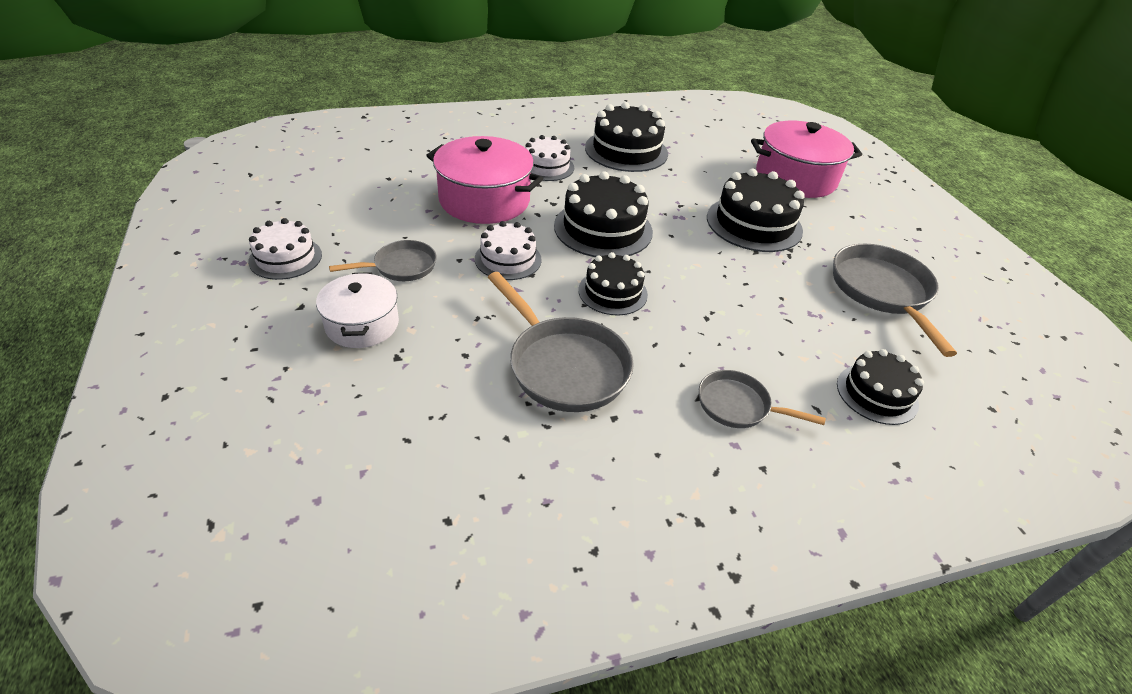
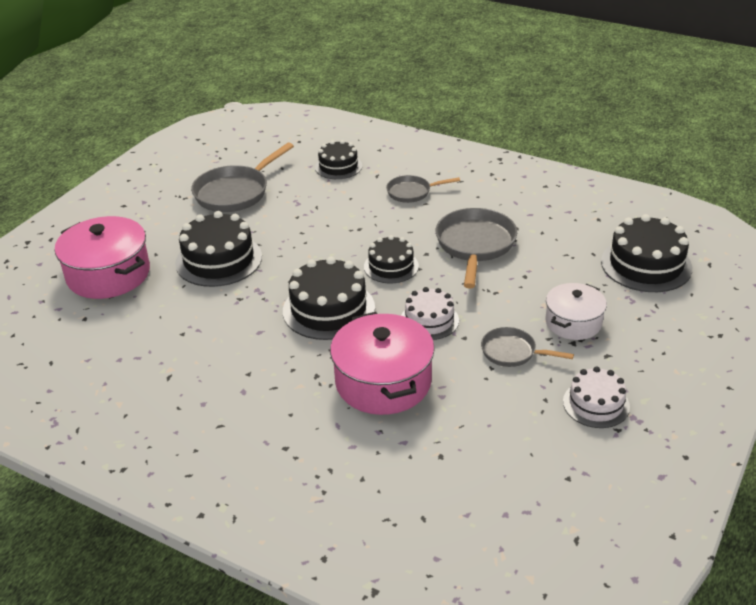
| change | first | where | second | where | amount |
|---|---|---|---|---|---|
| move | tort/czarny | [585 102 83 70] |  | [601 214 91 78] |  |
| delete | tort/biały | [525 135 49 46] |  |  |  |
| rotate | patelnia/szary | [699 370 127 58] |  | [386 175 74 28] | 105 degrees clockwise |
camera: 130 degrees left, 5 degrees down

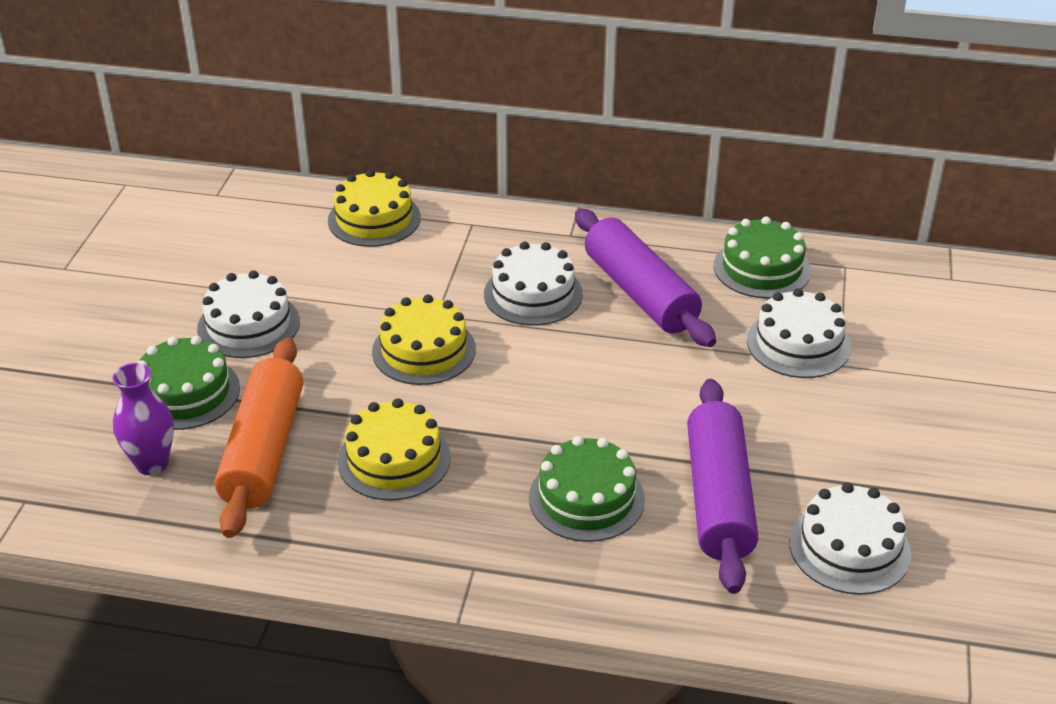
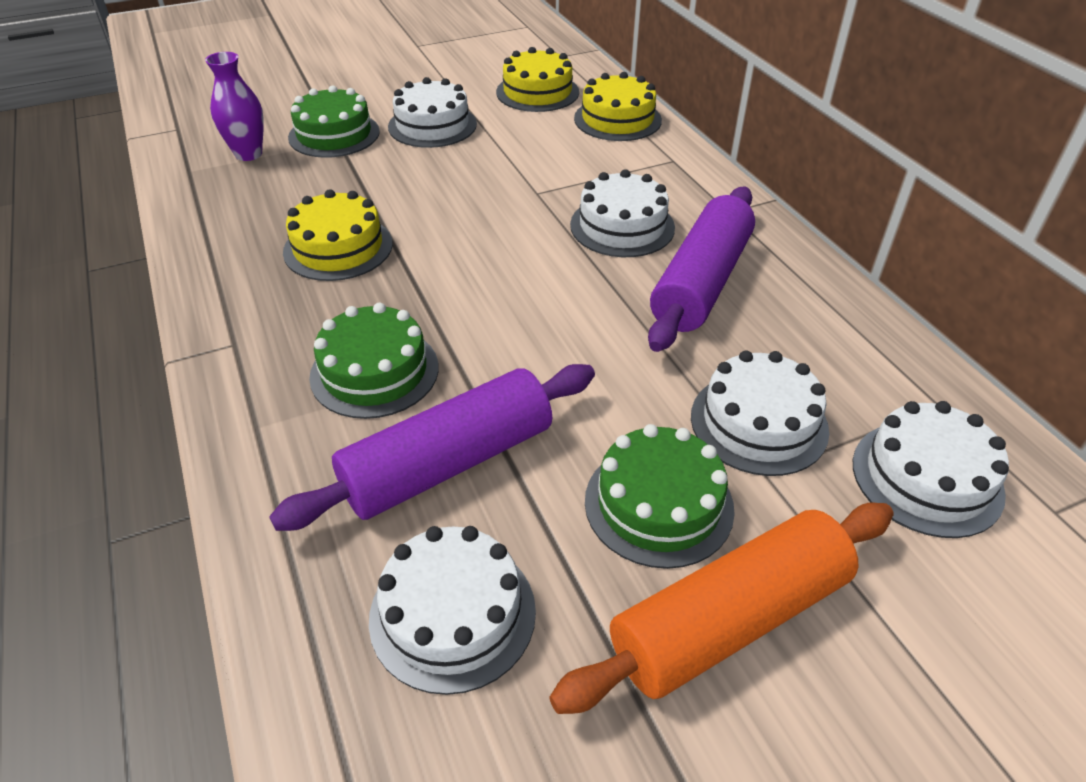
| change | first | where | second | where | amount |
|---|---|---|---|---|---|
| move | tort/zielony | [714 216 97 83] |  | [585 424 150 145] |  |
| move | tort/żółty | [372 295 104 90] |  | [496 47 83 65] |  |
| move | wałek do ciasta/pomarańczowy | [215 338 88 200] |  | [549 503 345 211] |  |
| insert |  |  | tort/biały | [853 401 156 137] |  |
camera: 55 degrees right, 5 degrees up

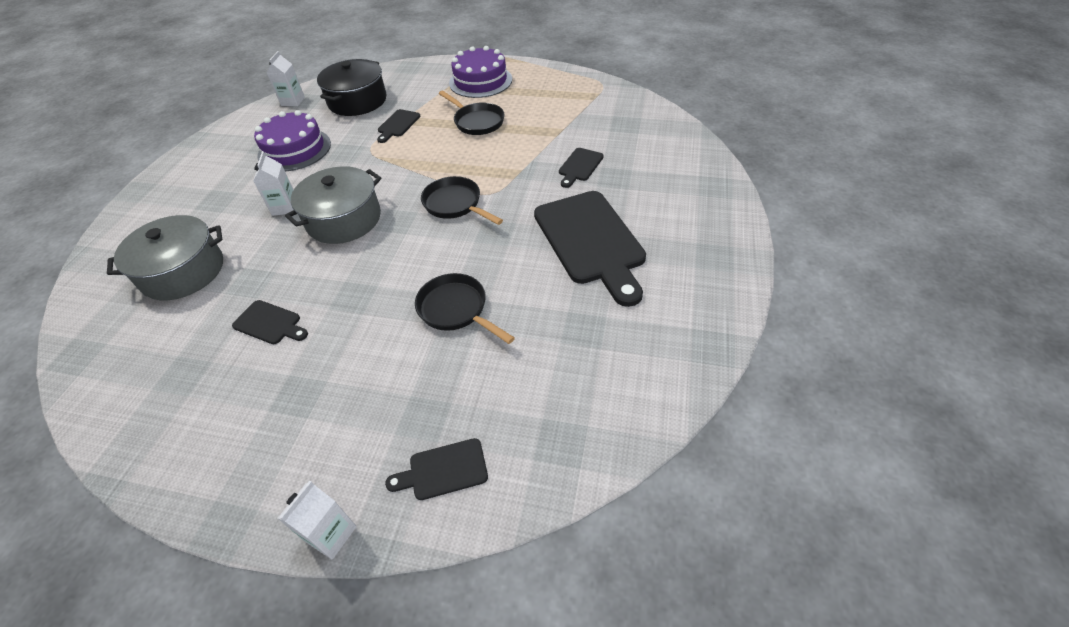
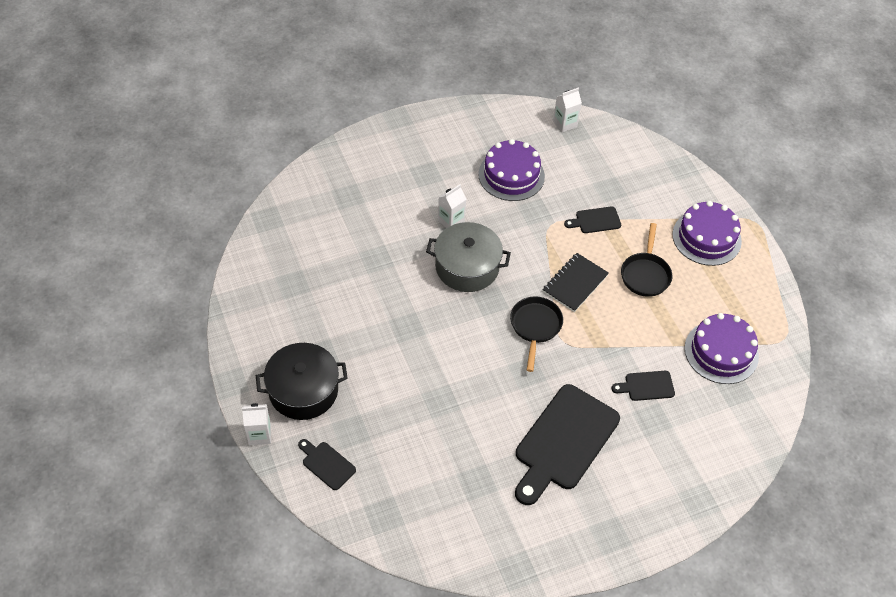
| change | first | where | second | where | amount |
|---|---|---|---|---|---|
| move | garnek/czarny | [317 59 70 57] |  | [256 343 92 77] |  |
| delete | garnek/szary | [107 215 116 85] |  |  |  |
| delete | patelnia/czarny | [415 273 100 71] |  |  |  |
| delete | deska do krojenia/czarny | [232 300 76 44] |  |  |  |
| insert |  |  | zeszyt/czarny | [542 253 67 59] |  |
| insert |  |  | tort/fioletowy | [685 313 74 71] |  |
camera: 50 degrees right, 5 degrees up

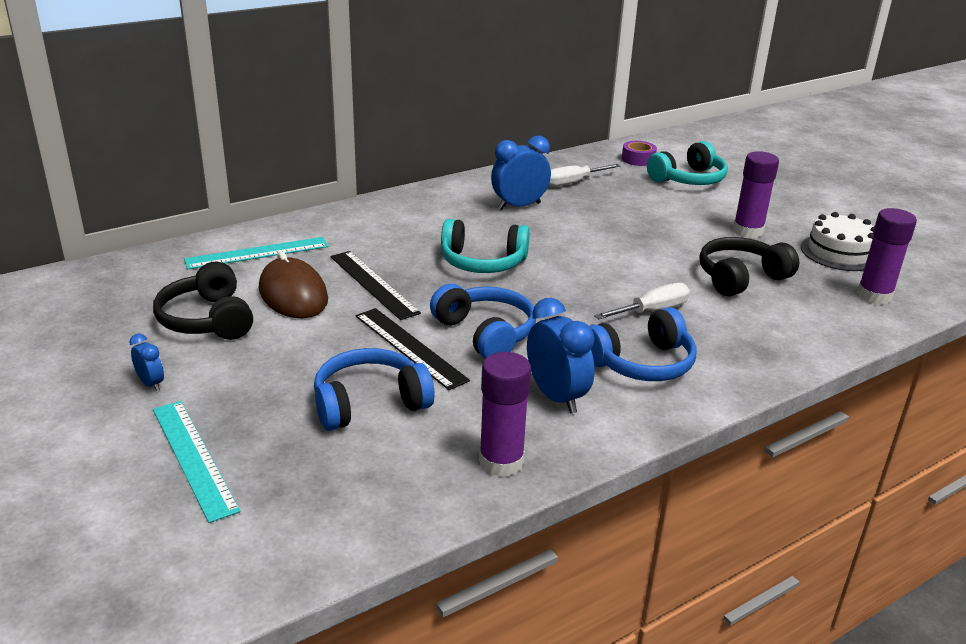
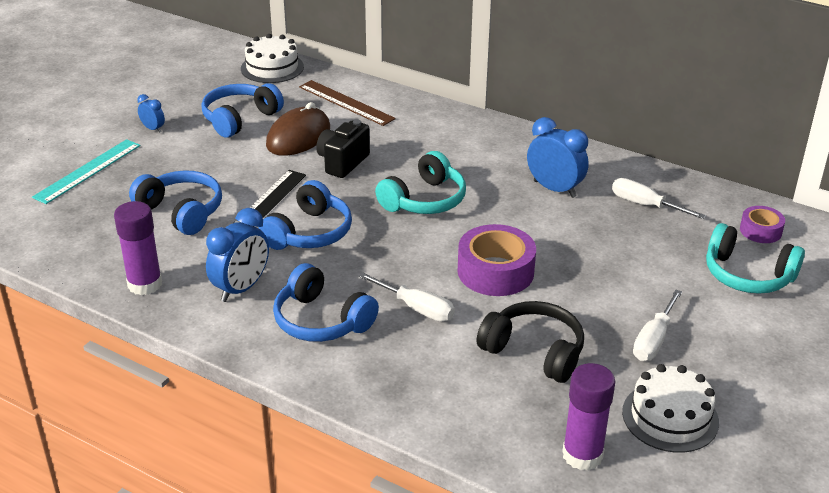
| change | first | where | second | where | amount |
|---|---|---|---|---|---|
| replace | klej w sztyfcie/fioletowy | [733 151 46 87] | śrubokręt/biały | [633 289 49 72] |  |
| rotate | słuchawki/turkusowy | [441 219 89 54] |  | [375 151 91 63] | 120 degrees counterclockwise |
| recolor | linijka/turkusowy | [184 237 144 32] | linijka/brązowy | [299 80 97 46] |  |
| replace | linijka/czarny | [330 251 91 69] | aparat fotograficzny/czarny | [316 120 54 58] |  |
| recolor | słuchawki/czarny | [153 262 100 78] | słuchawki/niebieski | [201 83 83 55] |  |
| rotate | budzik/niebieski | [129 334 35 57] |  | [137 94 28 38] | 75 degrees counterclockwise |
| insert |  |  | tort/biały | [241 34 63 49] |  |
| insert |  |  | taśma klejąca/fioletowy | [458 224 78 72] |  |
camera: 65 degrees right, 5 degrees up

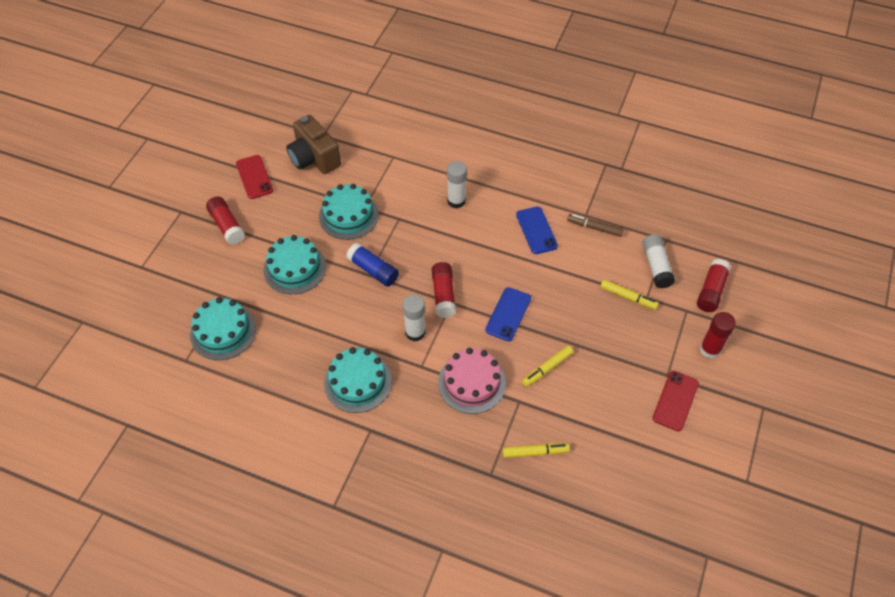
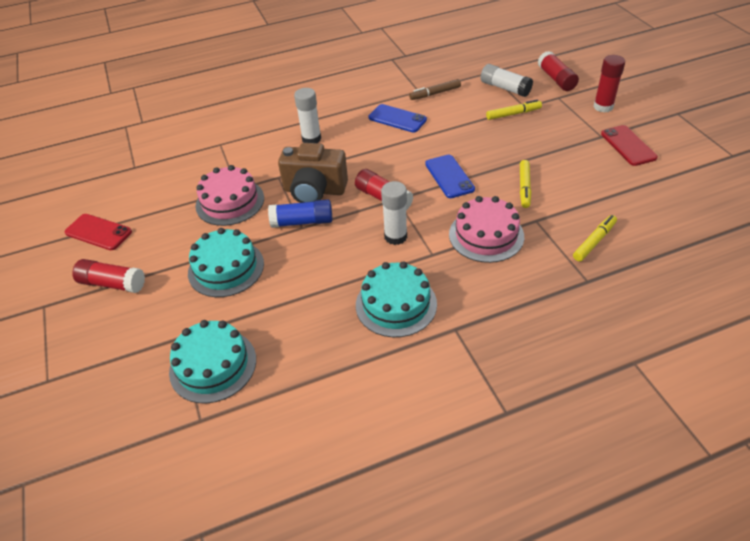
| change | first | where | second | where | amount |
|---|---|---|---|---|---|
| move | aparat fotograficzny/brązowy | [286 115 55 59] |  | [278 143 70 60] |  |
| recolor | tort/turkusowy | [319 184 60 56] | tort/różowy | [195 165 69 61] |  |
camera: 40 degrees left, 10 degrees down

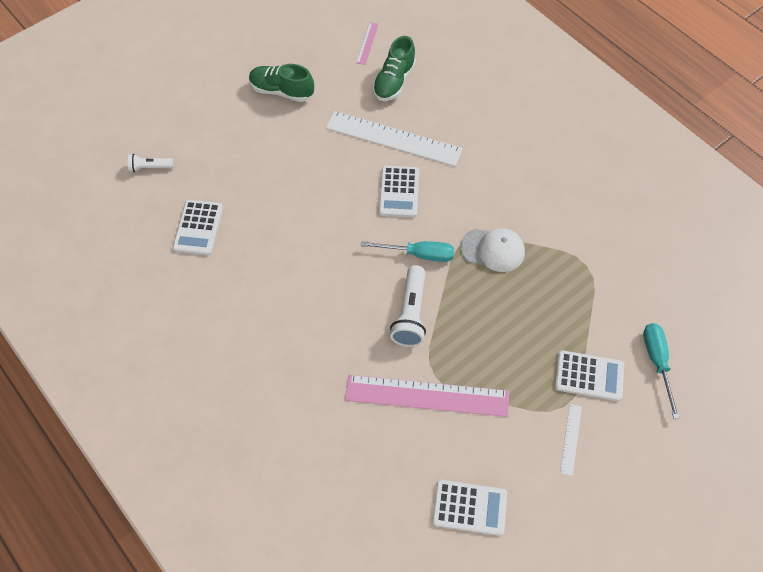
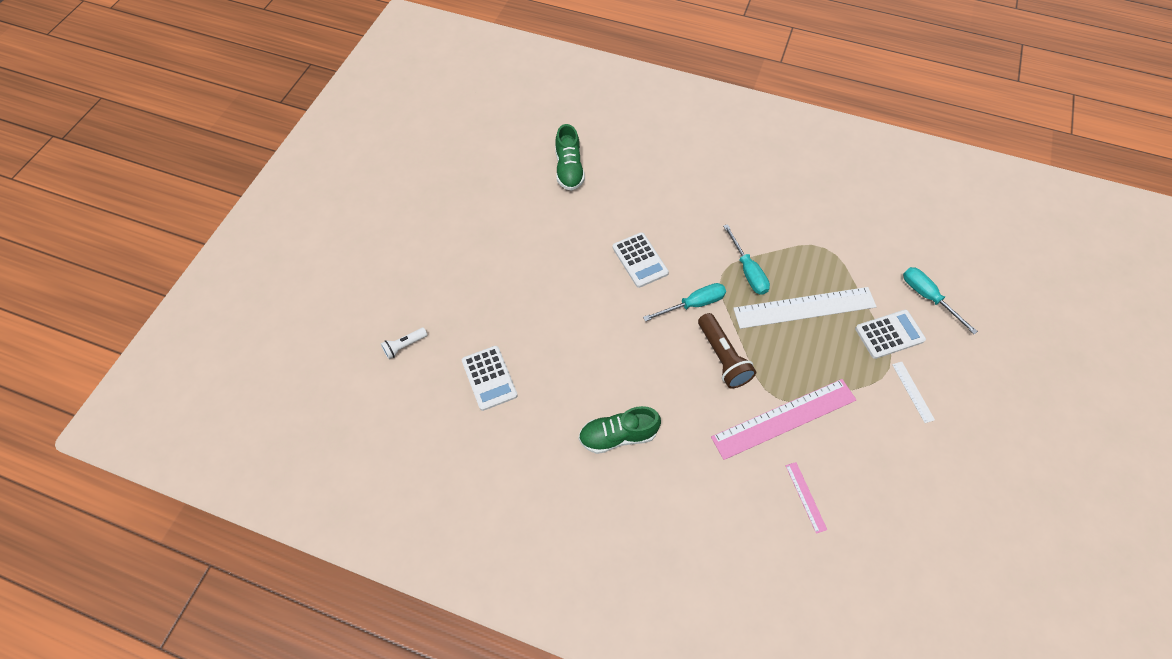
| change | first | where | second | where | amount |
|---|---|---|---|---|---|
| move | linijka/różowy | [356 22 22 43] |  | [785 462 42 72] |  |
| move | but/zielony | [249 64 65 38] |  | [579 406 82 48] |  |
| move | linijka/biały | [326 111 137 55] |  | [733 287 144 42] |  |
| replace | czapka/biały | [460 228 65 44] | śrubokręt/turkusowy | [723 224 47 71] |  |
| recolor | latarka/biały | [390 265 36 82] | latarka/brązowy | [698 313 58 76] |  |
| delete | kalkulator/biały | [432 480 75 56] |  |  |  |
camera: 30 degrees left, 0 degrees up

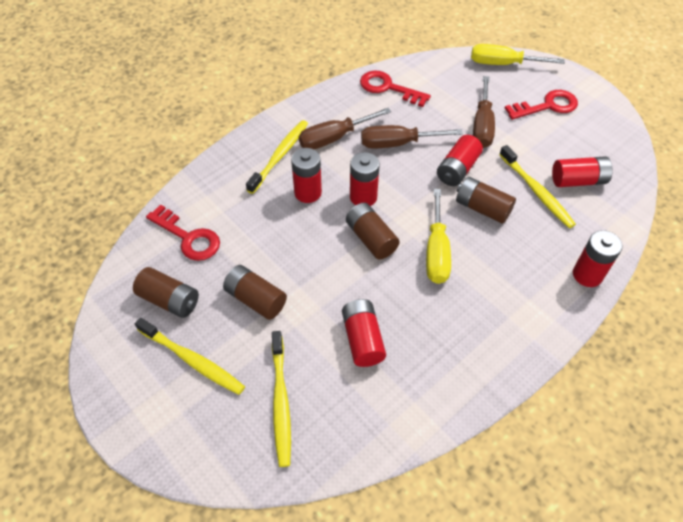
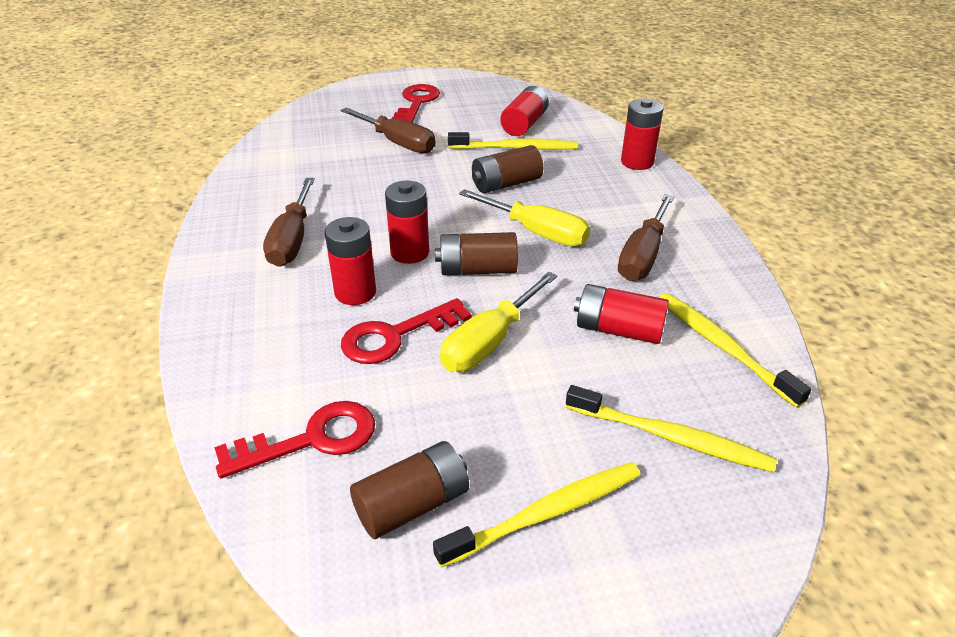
| change | first | where | second | where | amount |
|---|---|---|---|---|---|
| move | śrubokręt/żółty | [471 44 94 21] |  | [440 272 117 100] |  |
| move | klucz/czerwony | [360 71 71 36] |  | [341 298 131 66] |  |
| move | szczoteczka do zębów/żółty | [246 120 62 74] |  | [659 293 152 115] |  |
| move | śrubokręt/brązowy | [361 125 102 23] |  | [618 194 56 87] |  |
| delete | bateria/czerwony | [437 135 46 51] |  |  |  |
| delete | bateria/brązowy | [223 265 64 55] |  |  |  |
camera: 60 degrees left, 15 degrees down

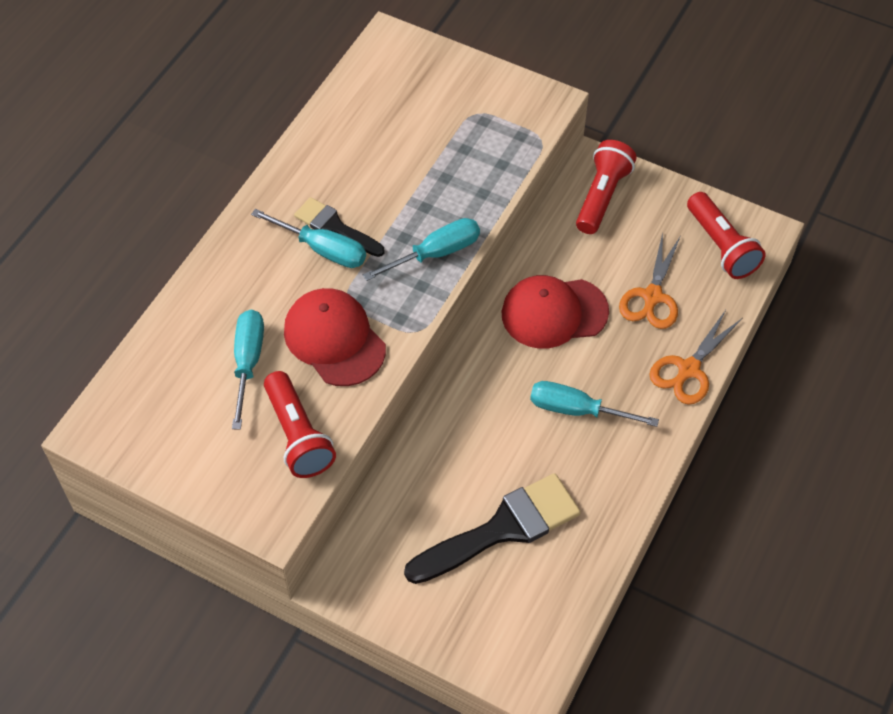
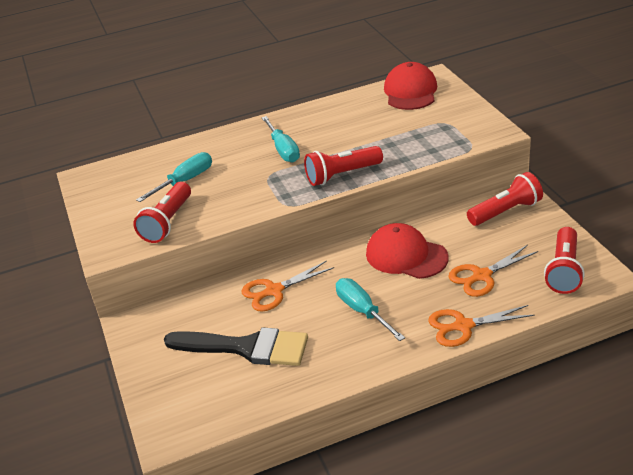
| change | first | where | second | where | amount |
|---|---|---|---|---|---|
| delete | pędzel/czarny | [294 197 91 60] |  |  |  |
| replace | śrubokręt/turkusowy | [363 218 117 63] | latarka/czerwony | [304 146 79 40] |  |
| move | czapka/czerwony | [284 288 102 98] |  | [384 62 53 48] |  |
| insert |  |  | nożyczki/pomarańczowy | [242 260 92 52] |  |
camera: 45 degrees right, 20 degrees down

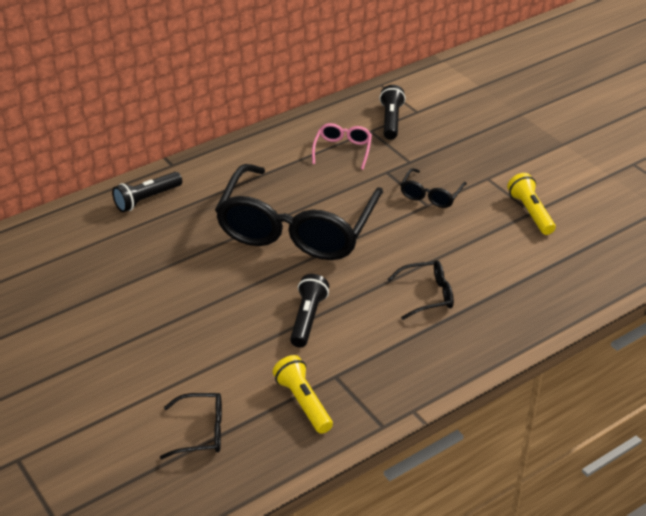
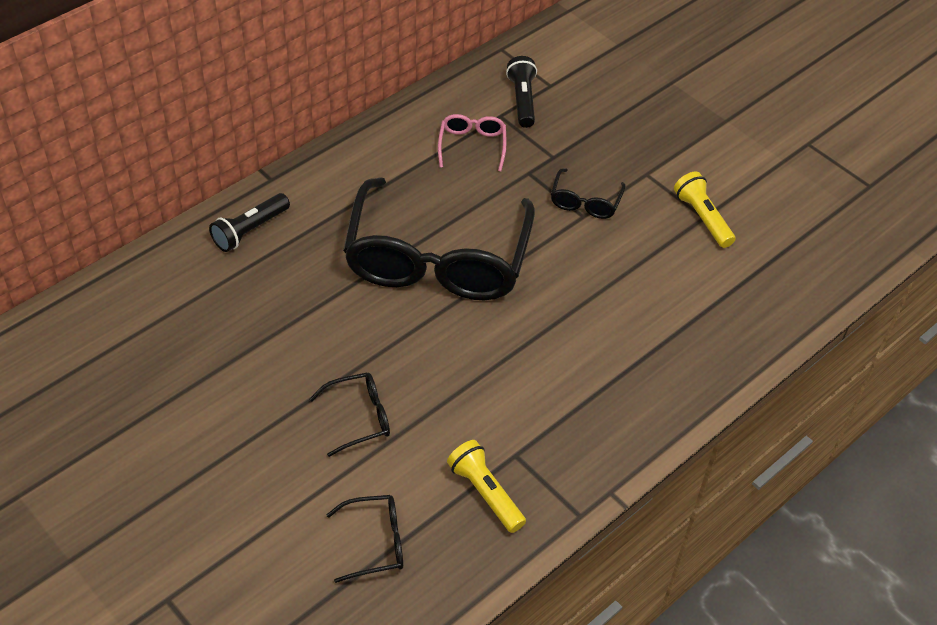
| change | first | where | second | where | amount |
|---|---|---|---|---|---|
| move | okulary/czarny | [387 260 67 60] |  | [310 373 80 84] |  |
| delete | latarka/czarny | [290 274 39 74] |  |  |  |
camera: 10 degrees left, 10 degrees up

